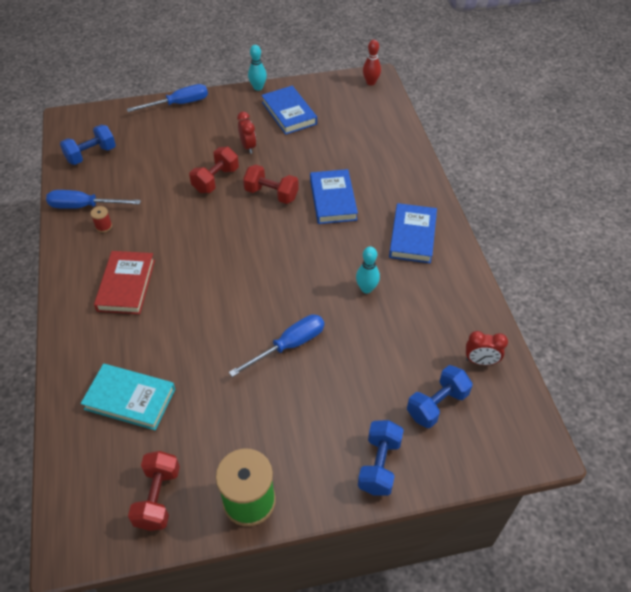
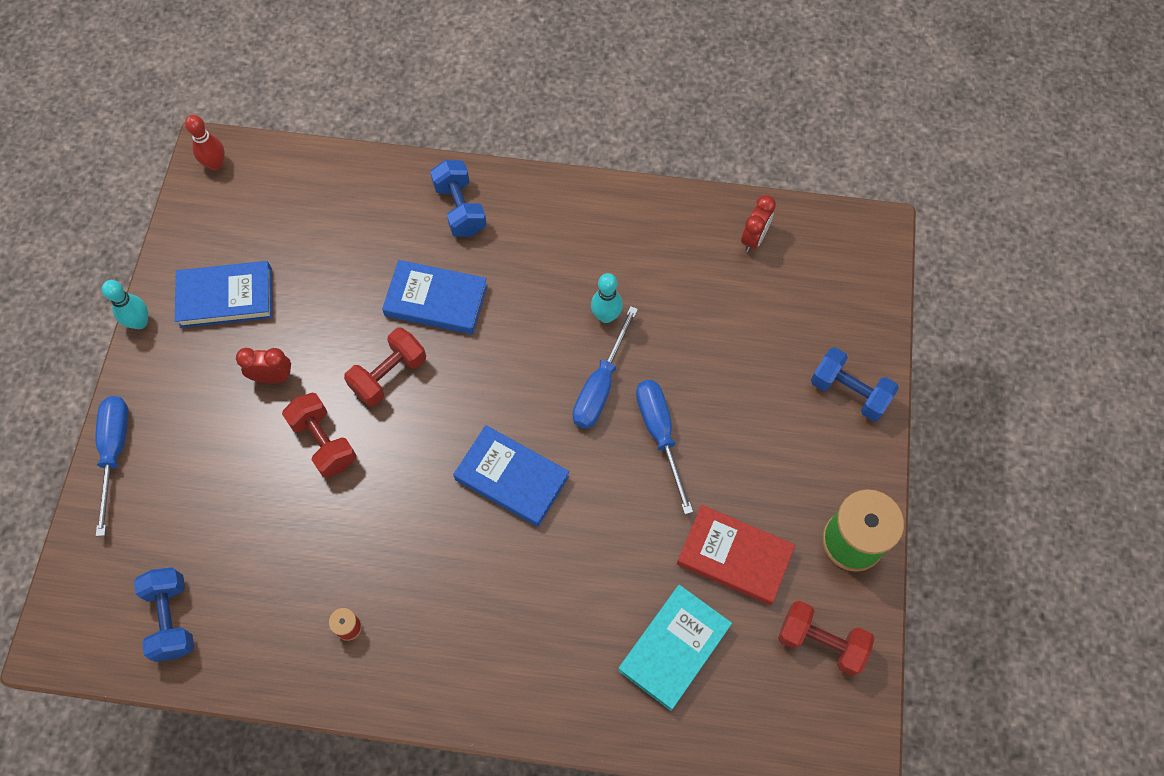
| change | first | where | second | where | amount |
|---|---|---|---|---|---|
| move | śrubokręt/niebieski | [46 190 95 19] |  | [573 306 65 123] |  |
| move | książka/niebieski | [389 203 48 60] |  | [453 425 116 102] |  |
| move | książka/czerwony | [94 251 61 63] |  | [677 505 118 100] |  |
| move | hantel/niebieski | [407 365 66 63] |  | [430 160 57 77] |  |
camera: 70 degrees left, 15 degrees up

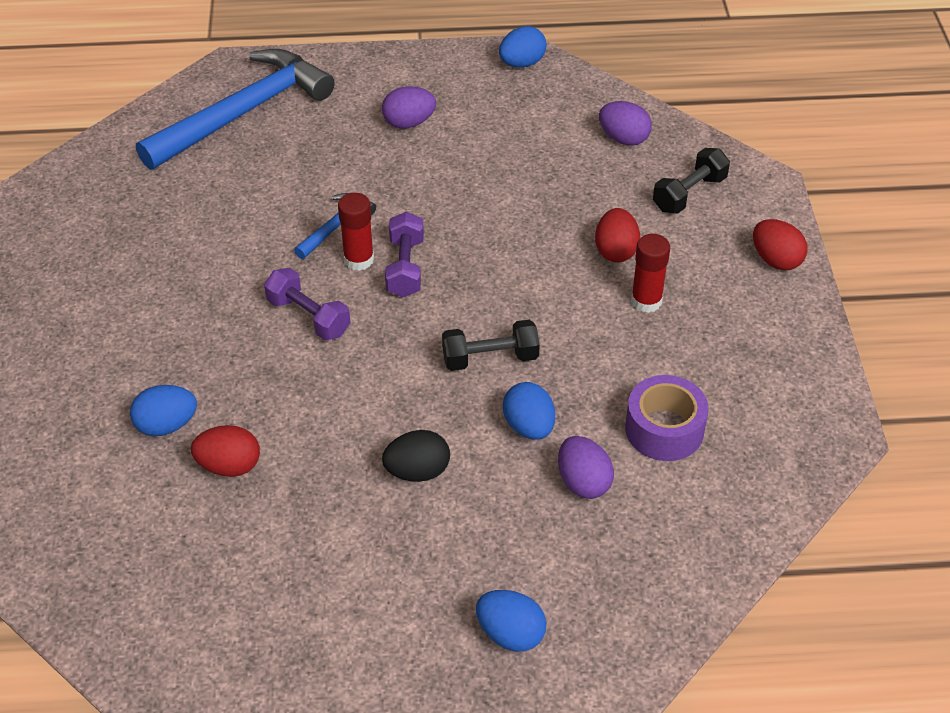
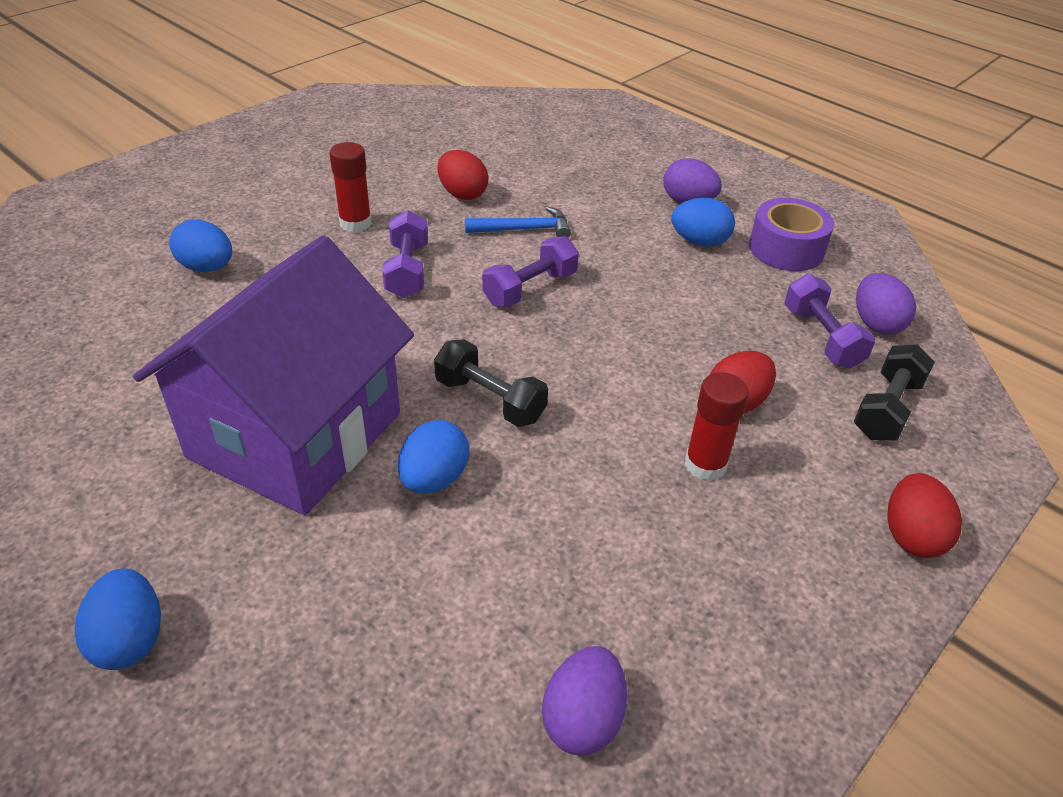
| change | first | where | second | where | amount |
|---|---|---|---|---|---|
| move | jajko/niebieski | [499 26 48 42] |  | [671 198 64 49] |  |
| delete | młotek/niebieski | [136 49 199 121] |  |  |  |
| rotate | hantel/czarny | [653 148 77 66] |  | [854 344 81 96] | 60 degrees counterclockwise |
| move | klej w sztyfcie/czerwony | [338 193 36 78] |  | [329 142 43 90] |  |
| move | taśma klejąca/fioletowy | [625 375 84 86] |  | [749 198 85 73] |  |
| move | jajko/czerwony | [191 425 69 52] |  | [437 150 52 50] |  |
| replace | jajko/czarny | [382 430 68 52] | domek/fioletowy | [133 235 281 280] |  |
| move | jajko/fioletowy | [558 436 56 63] |  | [542 646 85 109] |  |
| insert |  |  | hantel/fioletowy | [784 274 91 95] |  |
camera: 45 degrees right, 5 degrees down

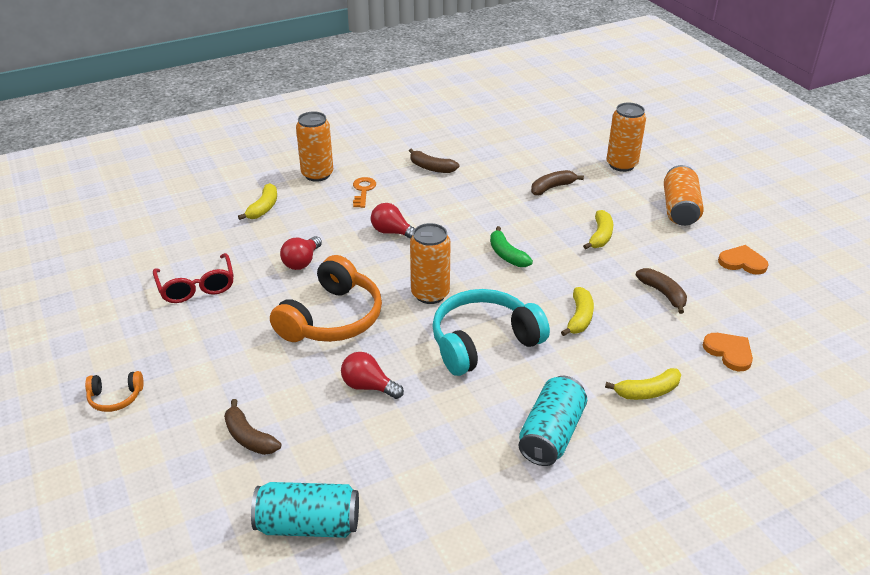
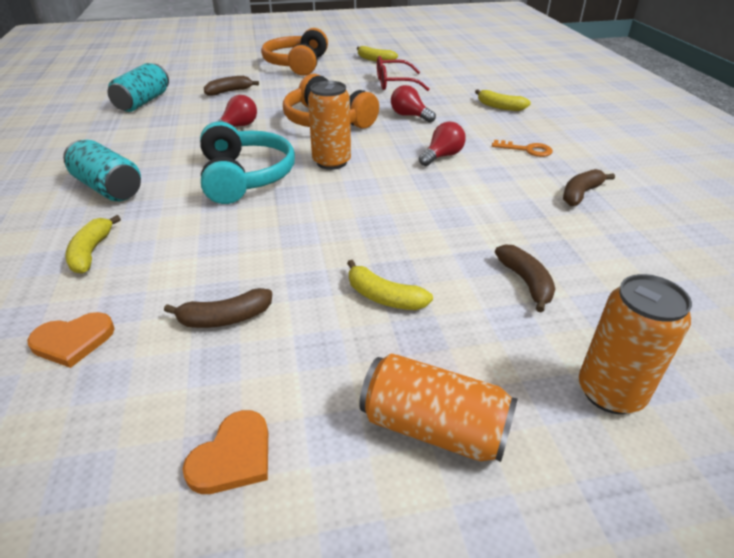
| change | first | where | second | where | amount |
|---|---|---|---|---|---|
| delete | puszka/pomarańczowy | [296 111 37 71] |  |  |  |
| delete | banan/zielony | [490 226 43 41] |  |  |  |
| move | banan/żółty | [561 287 33 49] |  | [356 46 42 16] |  |
| resize | słuchawki/pomarańczowy | [85 371 59 41] |  | [261 28 67 48] | x2.14 |
camera: 105 degrees right, 0 degrees up

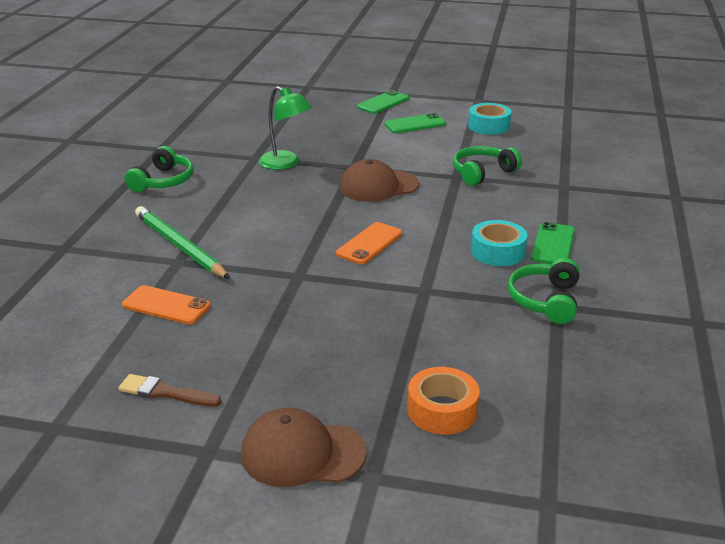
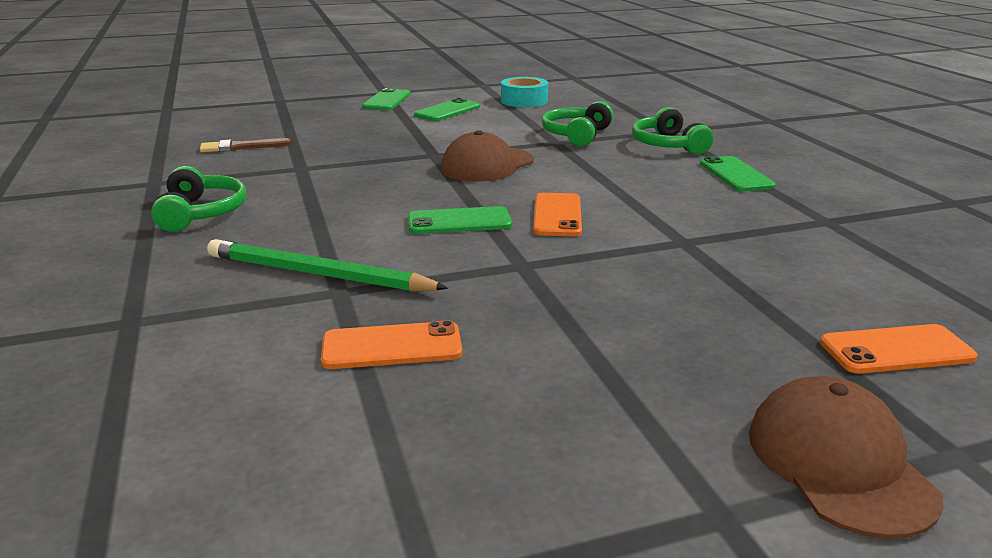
| change | first | where | second | where | amount |
|---|---|---|---|---|---|
| delete | lampka/zielony | [259 86 53 84] |  |  |  |
| delete | taśma klejąca/turkusowy | [471 220 56 46] |  |  |  |
| move | słuchawki/zielony | [508 258 72 66] |  | [632 107 81 48] |  |
| replace | taśma klejąca/pomarańczowy | [408 367 71 68] | telefon/pomarańczowy | [820 324 158 50] |  |
| move | pędzel/brązowy | [118 374 103 33] |  | [200 138 92 14] |  |
| rotate | czapka/brązowy | [241 407 126 80] |  | [749 376 195 163] | 105 degrees clockwise |
| insert |  |  | telefon/zielony | [408 206 104 28] |  |
camera: 30 degrees left, 5 degrees down

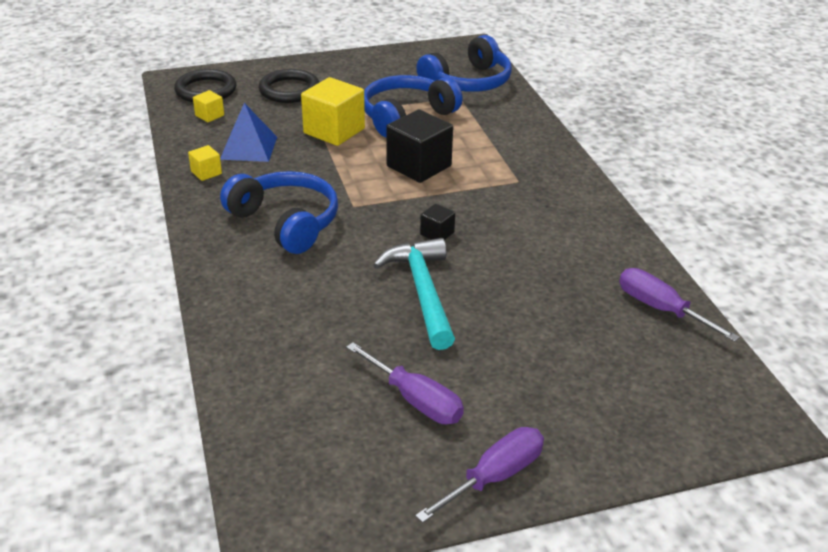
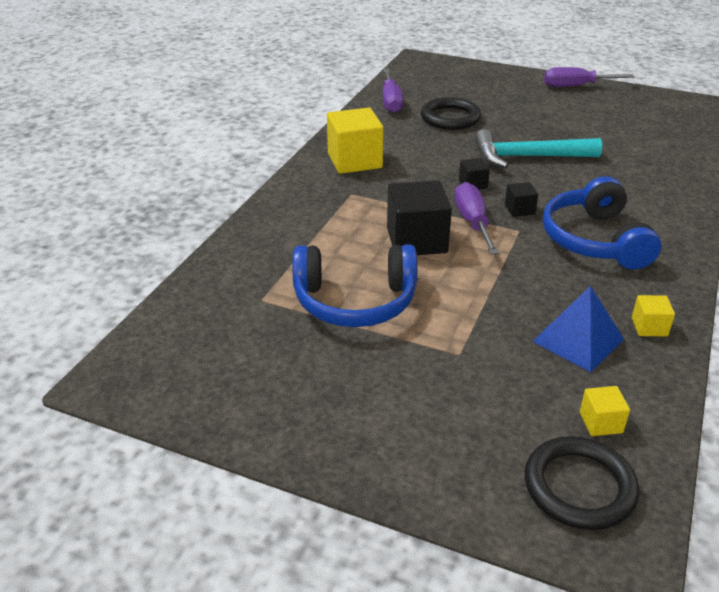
| change | first | where | second | where | amount |
|---|---|---|---|---|---|
| delete | słuchawki/niebieski | [417 35 95 57] |  |  |  |
| move | pierścień/czarny | [258 69 62 34] |  | [421 97 60 33] |  |
| move | sześcian/żółty | [301 77 64 69] |  | [327 108 57 66] |  |
| rotate | młotek/turkusowy | [373 238 82 112] |  | [474 129 128 39] | 60 degrees clockwise |
| move | śrubokręt/fioletowy | [346 342 118 82] |  | [455 182 44 72] |  |
| insert |  |  | sześcian/czarny | [505 182 33 35] |  |
camera: 140 degrees left, 0 degrees up

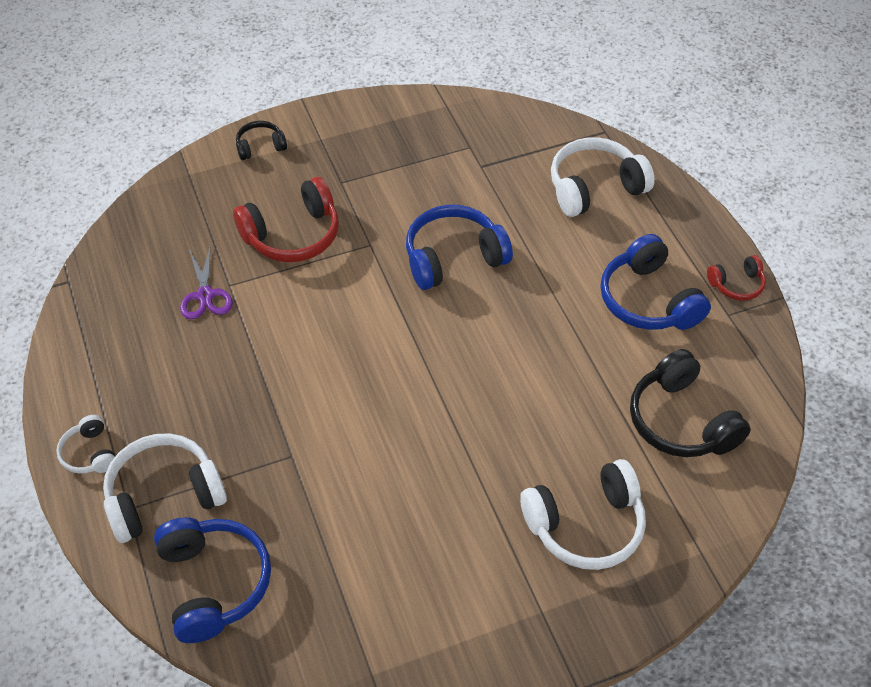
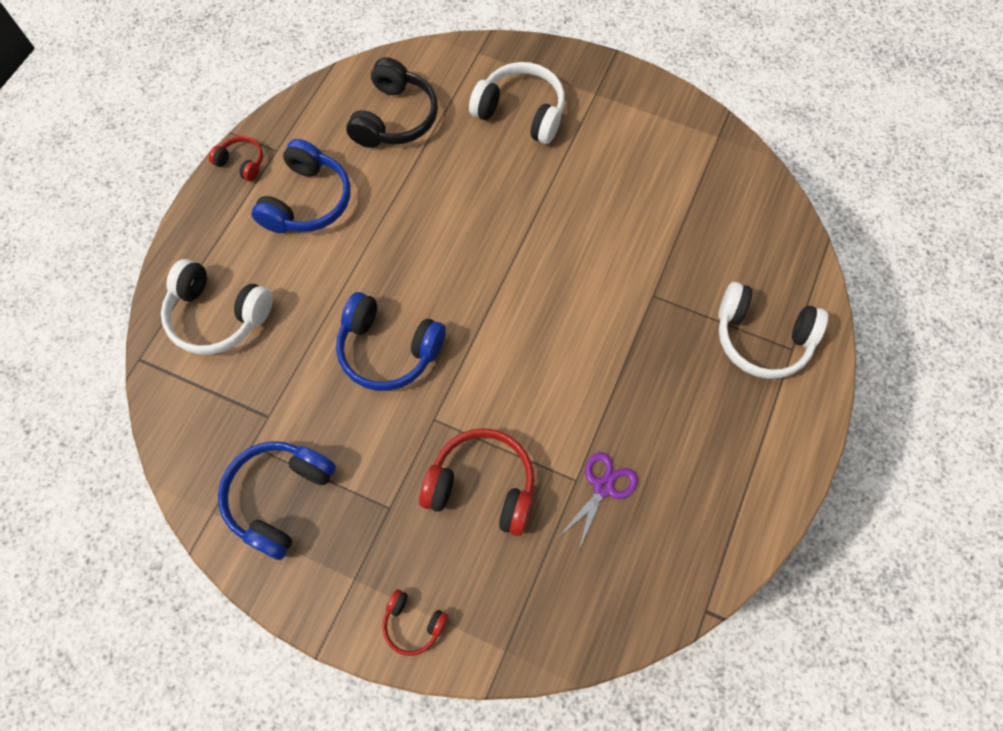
| change | first | where | second | where | amount |
|---|---|---|---|---|---|
| recolor | słuchawki/czarny | [236 121 51 39] | słuchawki/czerwony | [382 589 66 67] |  |
| delete | słuchawki/biały | [56 415 59 59] |  |  |  |
| move | słuchawki/niebieski | [154 517 117 126] |  | [218 441 118 119] |  |
camera: 135 degrees left, 15 degrees up

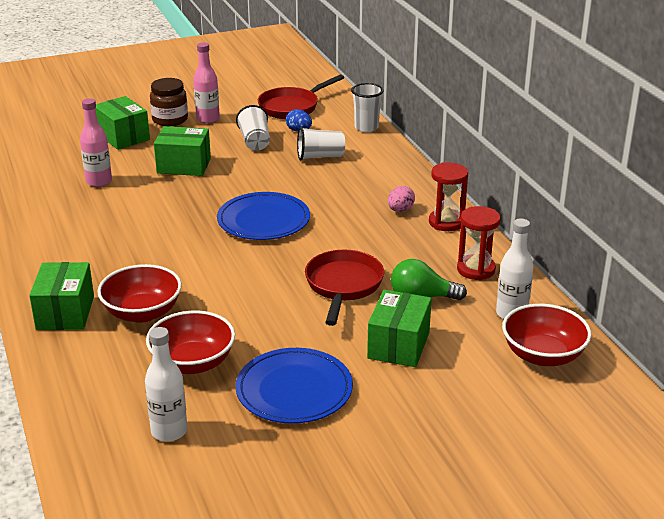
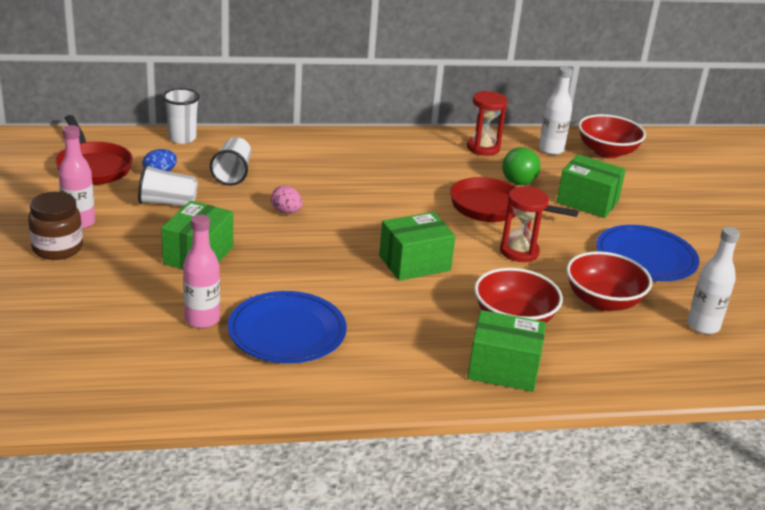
| change | first | where | second | where | amount |
|---|---|---|---|---|---|
| move | pudełko/zielony | [95 96 55 54] |  | [379 212 76 69] |  |
| move | klepsydra/czerwony | [429 162 39 69] |  | [500 186 49 76] |  |
| move | jajko/różowy | [388 186 27 26] |  | [271 185 31 29] |  |
| move | talerz/niebieski | [217 192 93 48] |  | [228 291 119 72] |  |
camera: 80 degrees left, 0 degrees up

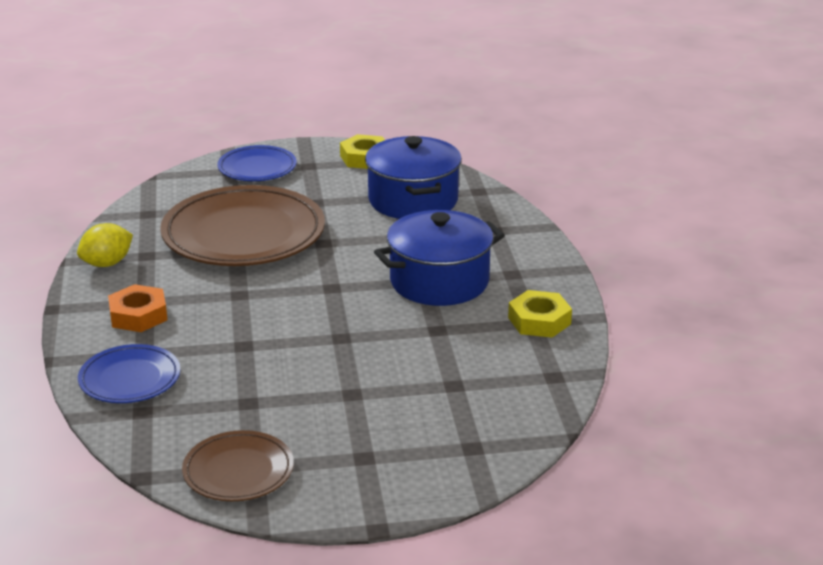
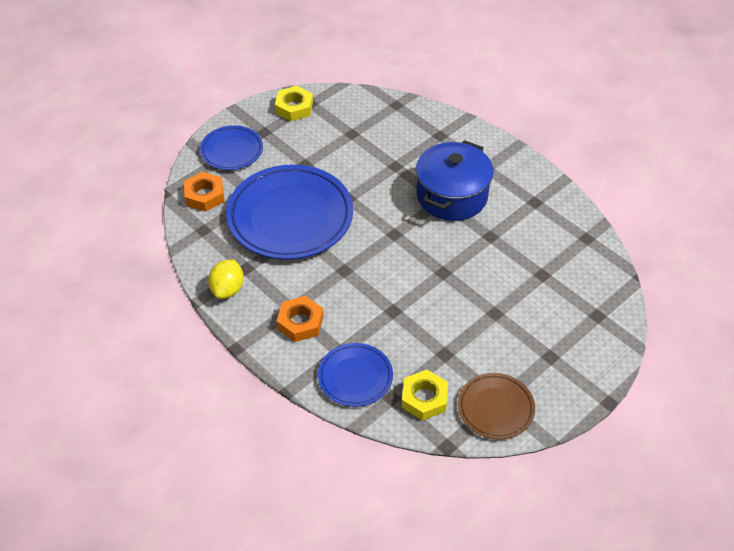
| change | first | where | second | where | amount |
|---|---|---|---|---|---|
| delete | garnek/niebieski | [365 136 97 83] |  |  |  |
| recolor | talerz/brązowy | [160 185 165 81] | talerz/niebieski | [226 164 127 96] |  |
| move | nakrętka/żółty | [508 290 64 48] |  | [402 370 46 50] |  |
| insert |  |  | nakrętka/pomarańczowy | [184 172 40 40] |  |
camera: 35 degrees left, 20 degrees up

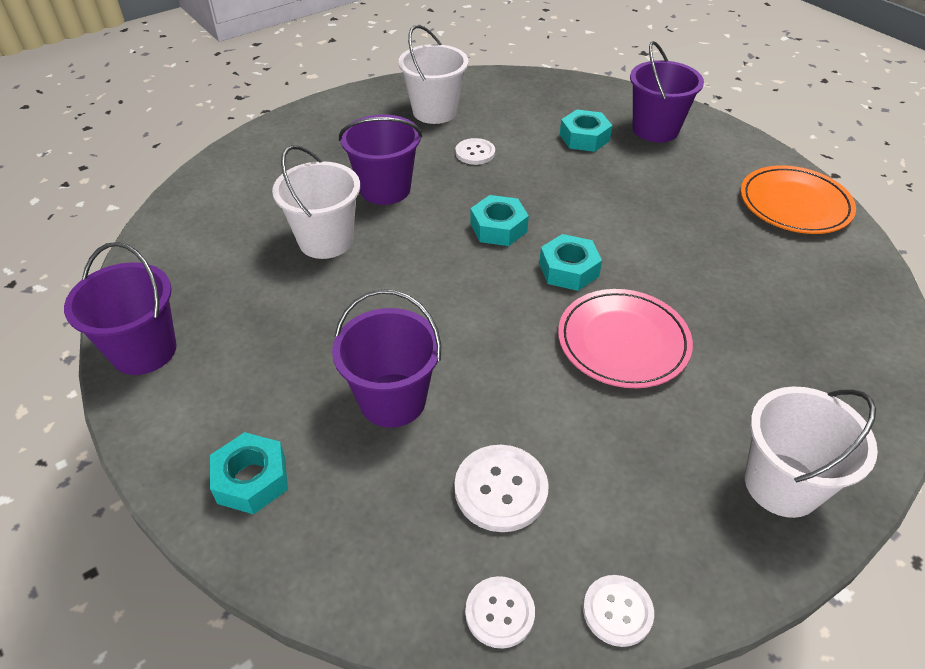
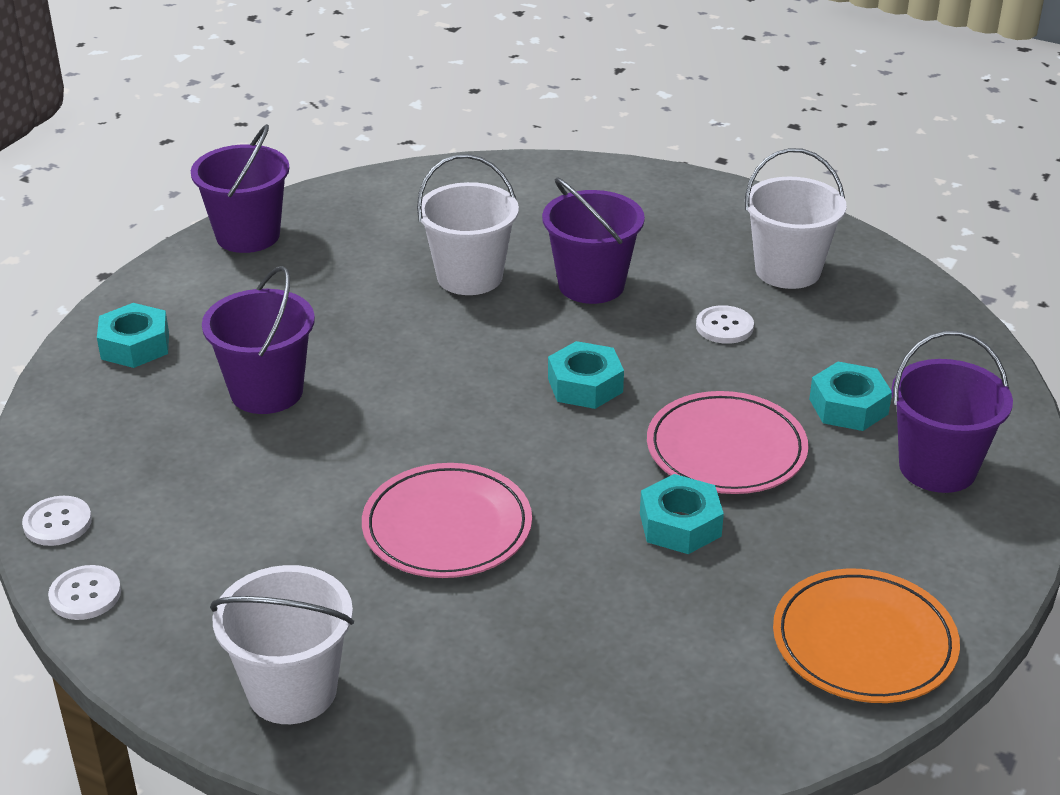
| change | first | where | second | where | amount |
|---|---|---|---|---|---|
| move | nakrętka/turkusowy | [539 234 63 57] |  | [640 474 84 80] |  |
| delete | guzik/biały | [454 445 95 87] |  |  |  |
| insert |  |  | talerz/różowy | [647 391 162 103] |  |
camera: 65 degrees right, 10 degrees down

